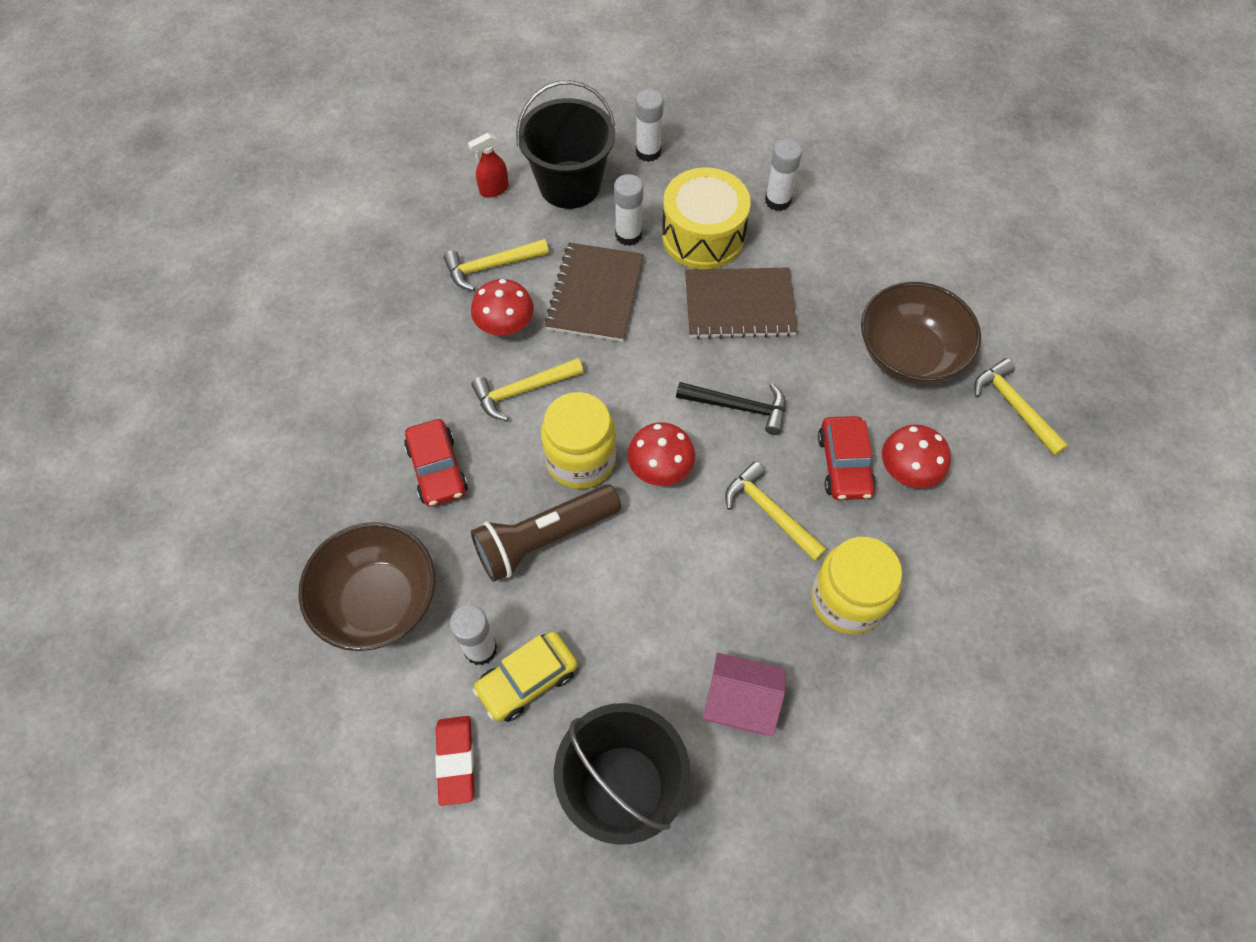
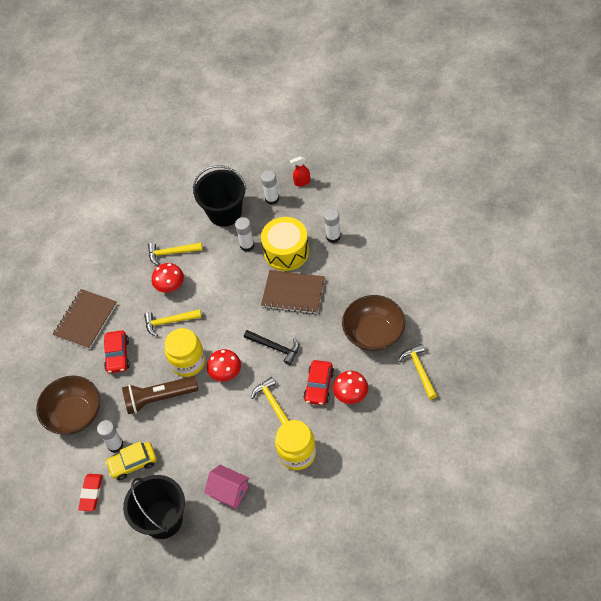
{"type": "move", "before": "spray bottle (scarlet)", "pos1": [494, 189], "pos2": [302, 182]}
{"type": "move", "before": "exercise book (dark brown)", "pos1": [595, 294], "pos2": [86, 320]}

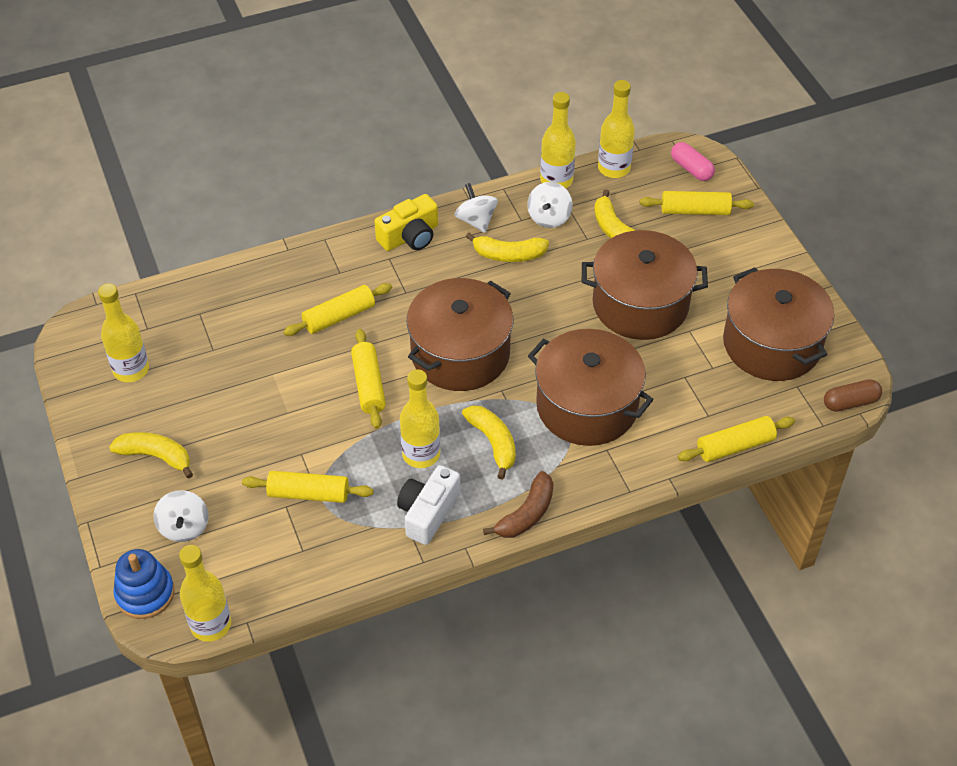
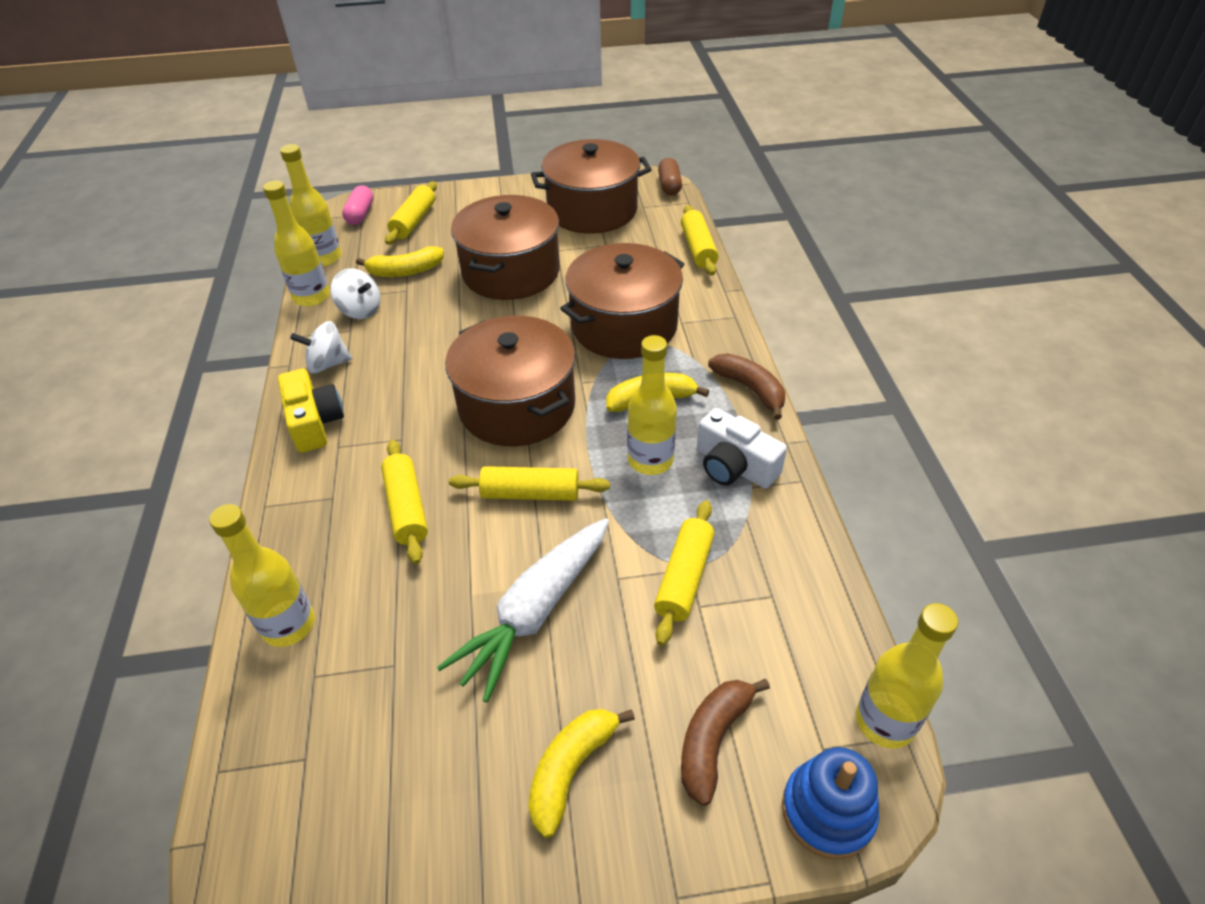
{"type": "rotate", "before": "capsule (pink)", "pos1": [691, 169], "pos2": [360, 214], "turn": -60}
{"type": "delete", "before": "toy banana (bright yellow)", "pos1": [509, 255]}
{"type": "move", "before": "bottle (bright yellow)", "pos1": [131, 370], "pos2": [288, 625]}
{"type": "replace", "before": "whirligig (white)", "after": "toy banana (dark brown)", "pos1": [184, 527], "pos2": [713, 740]}
{"type": "insert", "after": "carrot (white)", "pos2": [534, 612]}

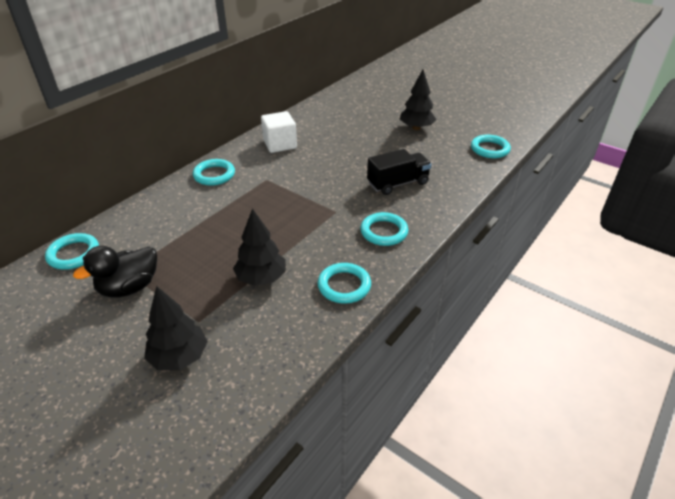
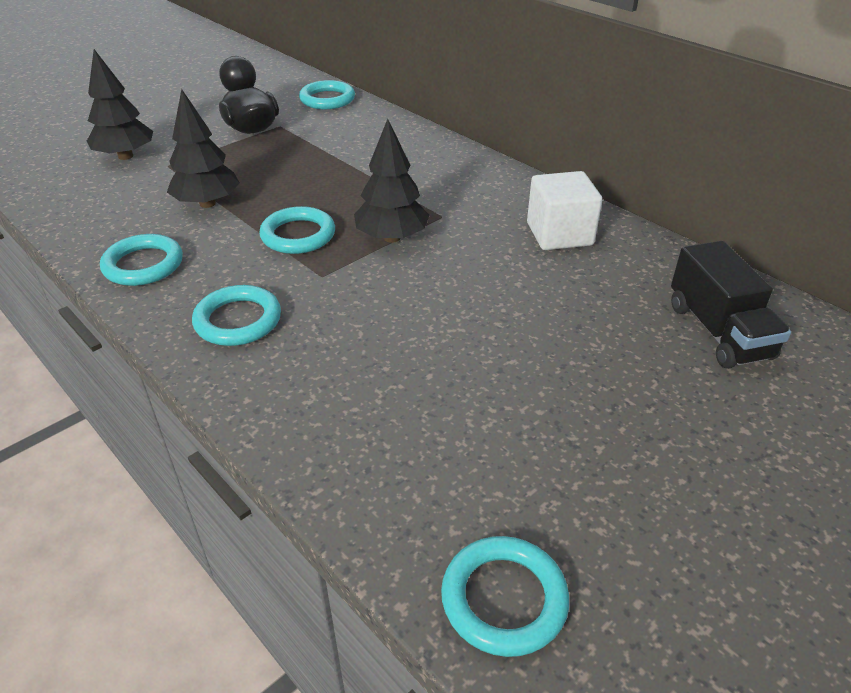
{"type": "move", "before": "tree (black)", "pos1": [416, 128], "pos2": [392, 238]}
{"type": "move", "before": "truck (black)", "pos1": [398, 183], "pos2": [718, 331]}
{"type": "move", "before": "torus (teal)", "pos1": [214, 175], "pos2": [298, 235]}

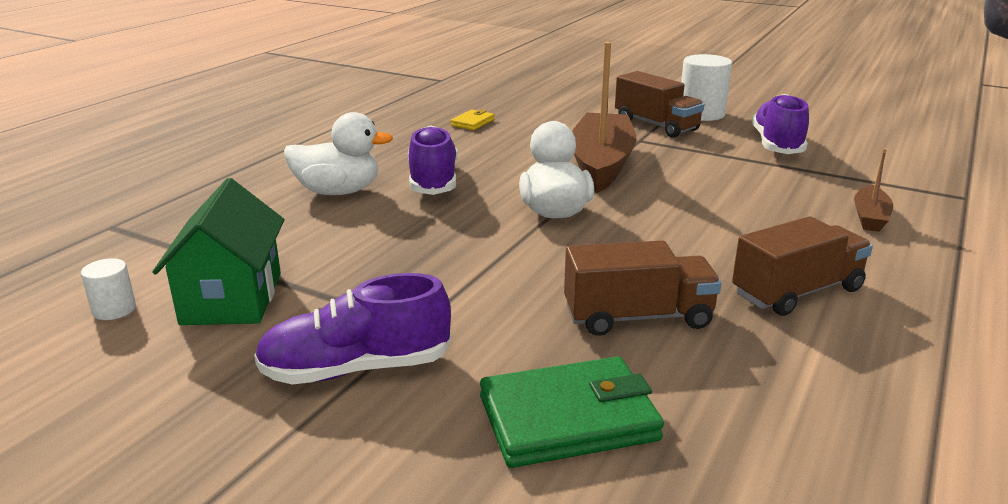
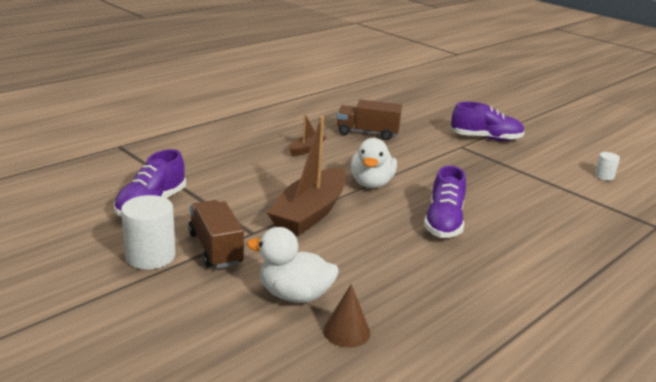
{"type": "delete", "before": "wallet (bright yellow)", "pos1": [473, 122]}
{"type": "move", "before": "toy duck (white)", "pos1": [338, 192], "pos2": [294, 295]}
{"type": "move", "before": "boat (dark brown)", "pos1": [870, 217], "pos2": [306, 149]}
{"type": "delete", "before": "house (green)", "pos1": [232, 298]}
{"type": "delete", "before": "truck (dark brown)", "pos1": [797, 292]}
{"type": "delete", "before": "wallet (green)", "pos1": [568, 419]}
{"type": "insert", "after": "cone (dark brown)", "pos2": [346, 331]}

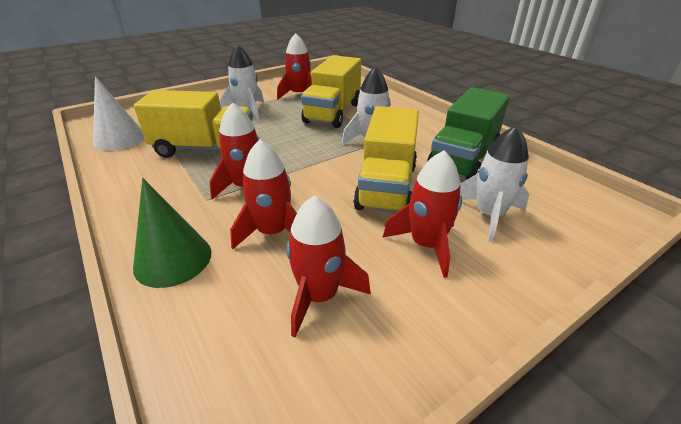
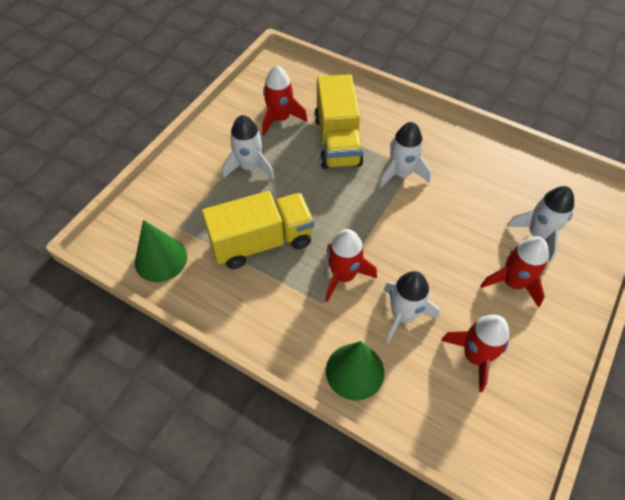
{"type": "recolor", "before": "cone (white)", "after": "cone (green)", "pos1": [119, 139], "pos2": [161, 259]}
{"type": "delete", "before": "truck (green)", "pos1": [463, 159]}
{"type": "delete", "before": "truck (bright yellow)", "pos1": [386, 186]}
{"type": "recolor", "before": "toy rocket (scarlet)", "after": "toy rocket (white)", "pos1": [272, 232], "pos2": [403, 316]}

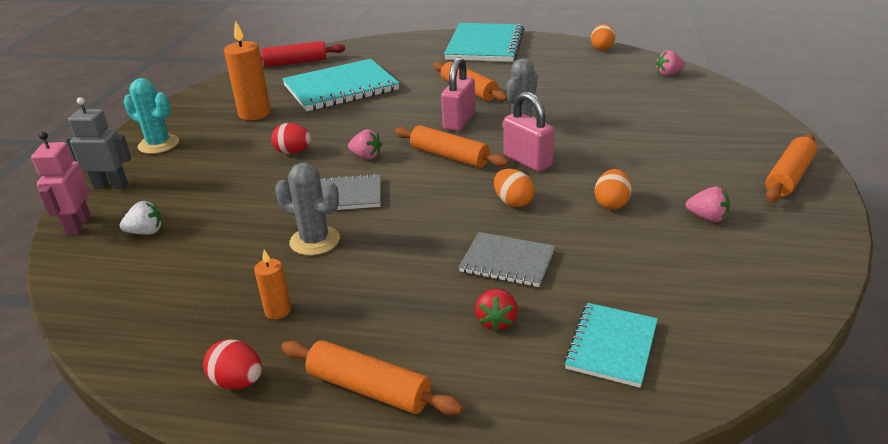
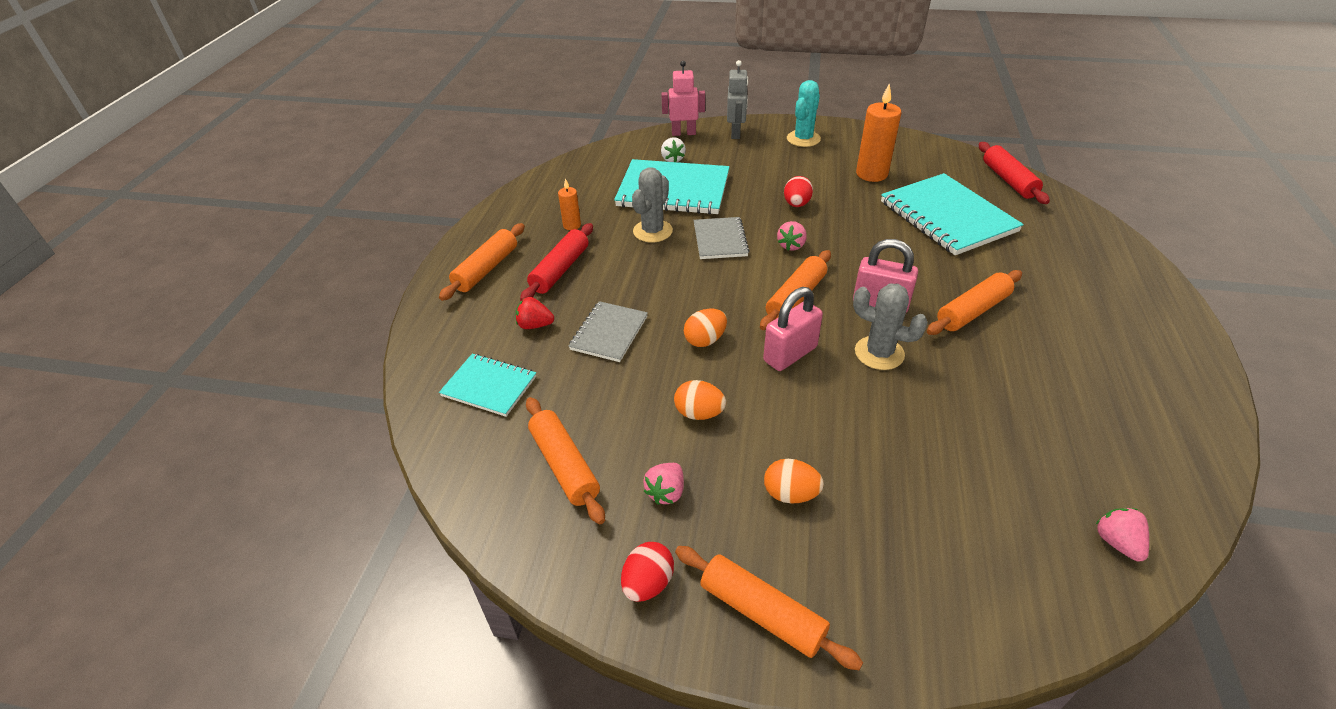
{"type": "move", "before": "exercise book (teal)", "pos1": [485, 45], "pos2": [673, 190]}
{"type": "move", "before": "egg (bright orange)", "pos1": [602, 48], "pos2": [790, 494]}
{"type": "move", "before": "egg (scarlet)", "pos1": [238, 382], "pos2": [648, 583]}
{"type": "insert", "after": "pastry roller (scarlet)", "pos2": [560, 270]}
{"type": "insert", "after": "pastry roller (bright orange)", "pos2": [564, 465]}

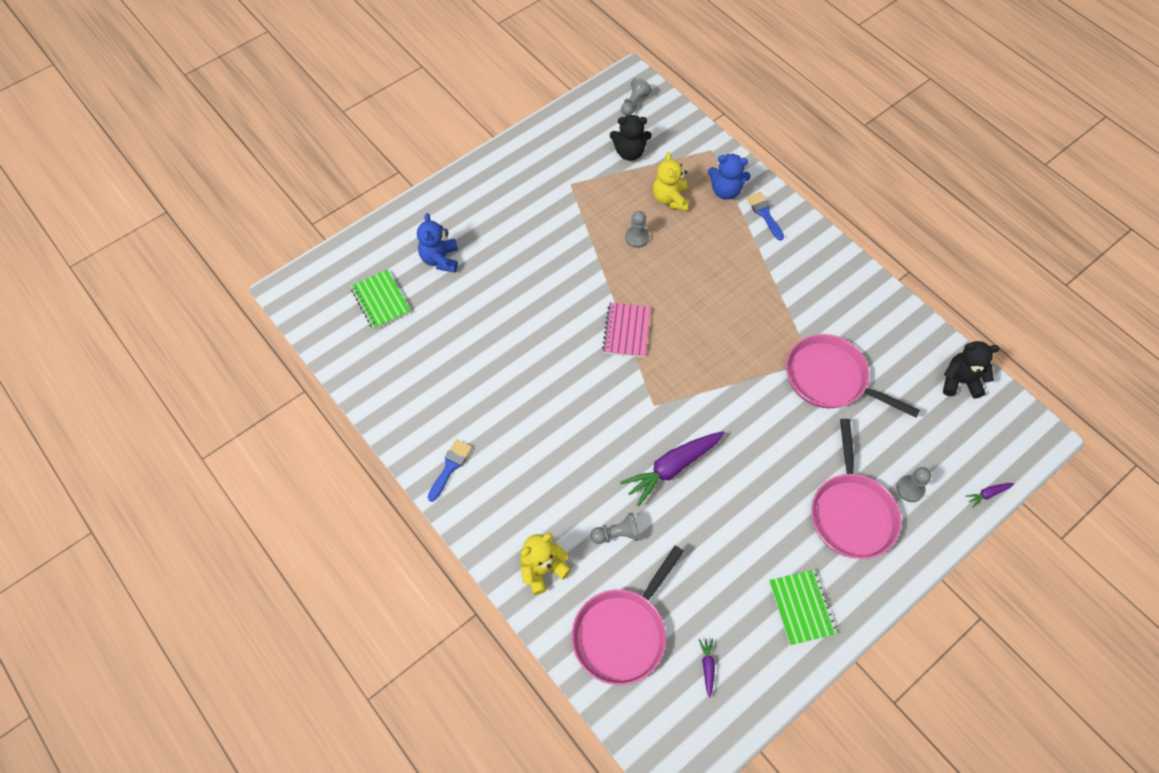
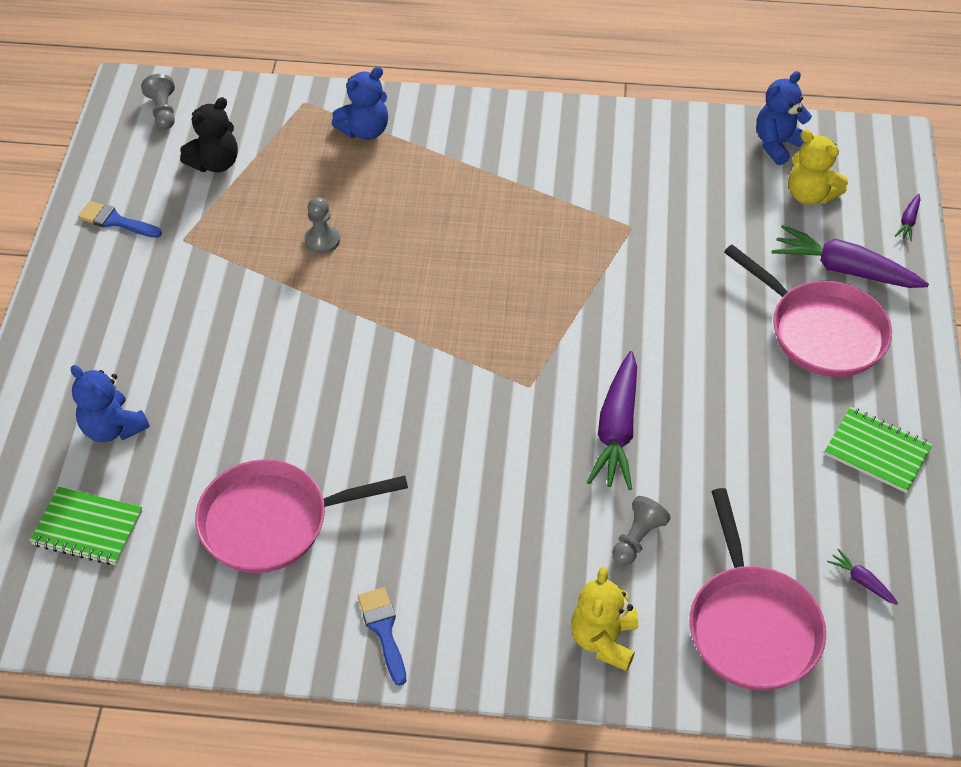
{"type": "move", "before": "stuffed bear (bright yellow)", "pos1": [670, 199], "pos2": [810, 195]}
{"type": "move", "before": "brush (cobalt)", "pos1": [764, 213], "pos2": [115, 221]}
{"type": "delete", "before": "exercise book (pink)", "pos1": [626, 331]}
{"type": "move", "before": "frying pan (pink)", "pos1": [830, 378], "pos2": [272, 521]}
{"type": "recolor", "before": "stuffed bear (black)", "after": "stuffed bear (cobalt)", "pos1": [960, 381], "pos2": [778, 144]}
{"type": "replace", "before": "game pawn (grey)", "after": "carrot (purple)", "pos1": [910, 489], "pos2": [844, 269]}

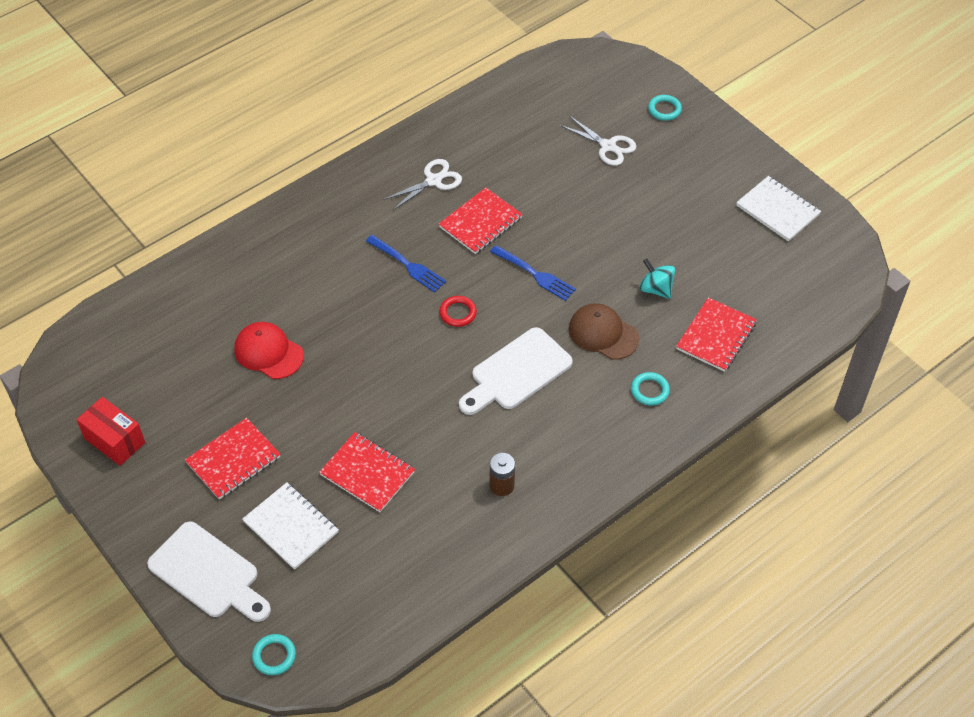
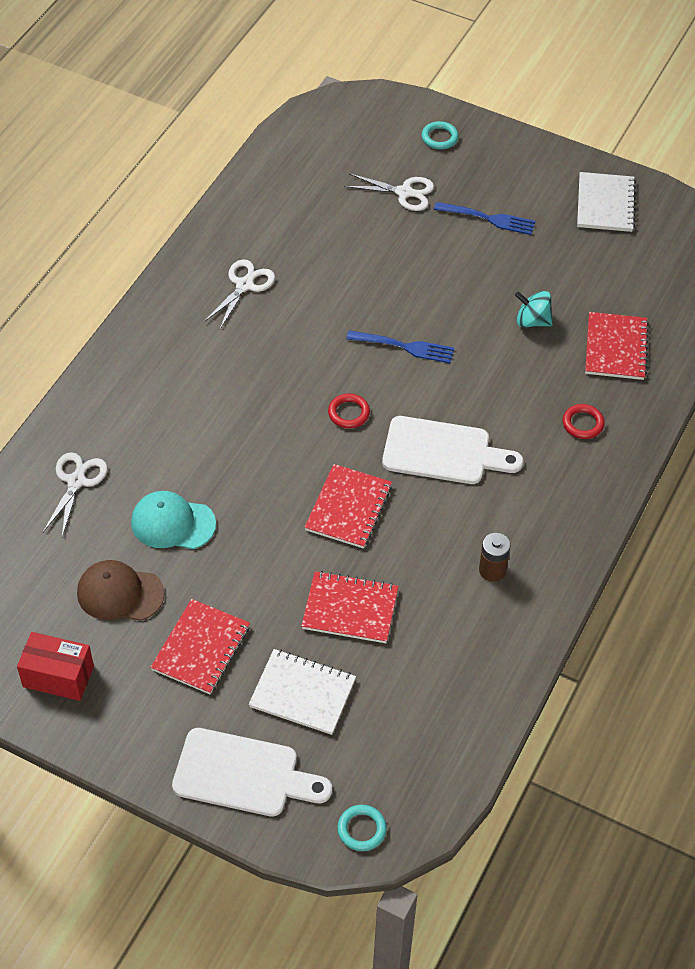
{"type": "rotate", "before": "exercise book (white)", "pos1": [777, 210], "pos2": [605, 204], "turn": 75}
{"type": "move", "before": "exercise book (scarlet)", "pos1": [480, 222], "pos2": [348, 508]}
{"type": "move", "before": "table fork (cobalt)", "pos1": [407, 265], "pos2": [488, 219]}
{"type": "move", "before": "cap (dark brown)", "pos1": [603, 333], "pos2": [120, 593]}
{"type": "recolor", "before": "cap (scarlet)", "after": "cap (teal)", "pos1": [268, 352], "pos2": [173, 523]}
{"type": "rotate", "before": "bread board (white)", "pos1": [517, 372], "pos2": [443, 452], "turn": -105}
{"type": "recolor", "before": "torus (teal)", "after": "torus (scarlet)", "pos1": [649, 390], "pos2": [583, 423]}
{"type": "insert", "after": "shears (white)", "pos2": [76, 481]}

